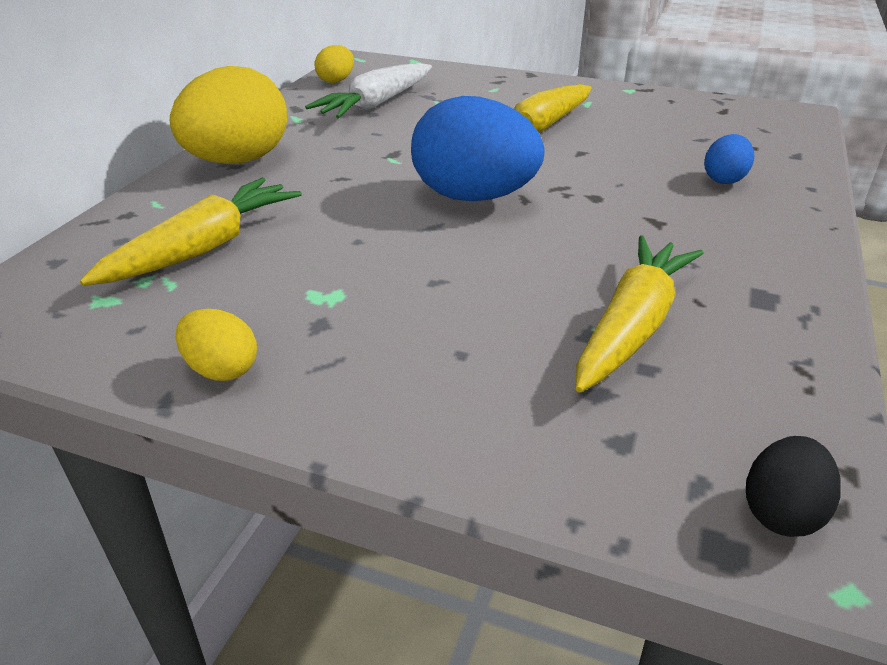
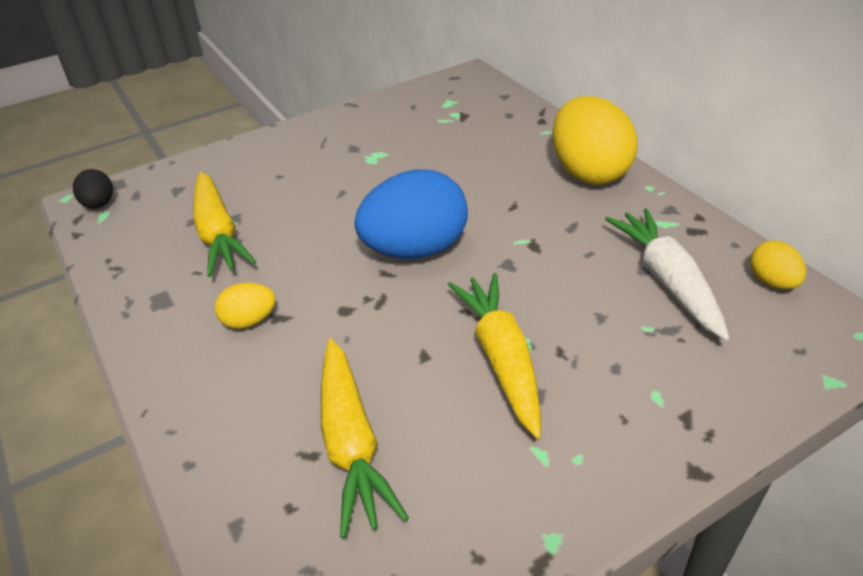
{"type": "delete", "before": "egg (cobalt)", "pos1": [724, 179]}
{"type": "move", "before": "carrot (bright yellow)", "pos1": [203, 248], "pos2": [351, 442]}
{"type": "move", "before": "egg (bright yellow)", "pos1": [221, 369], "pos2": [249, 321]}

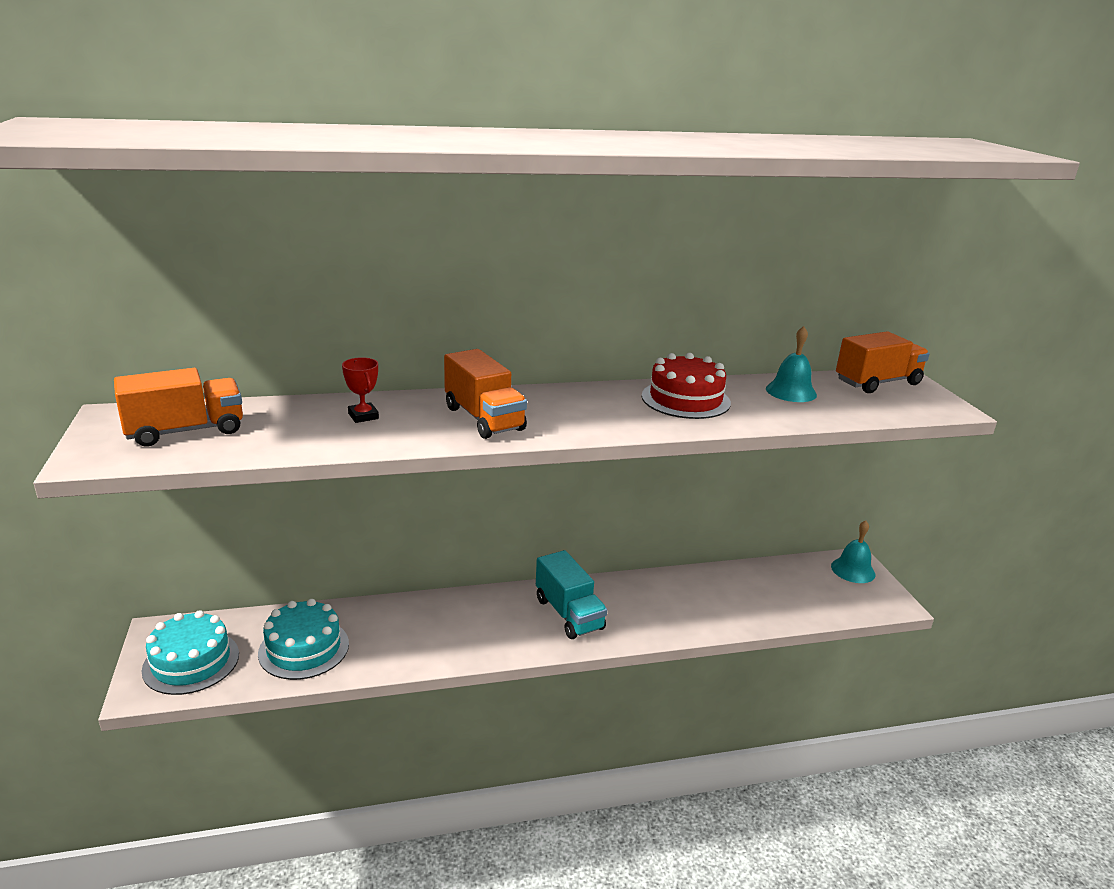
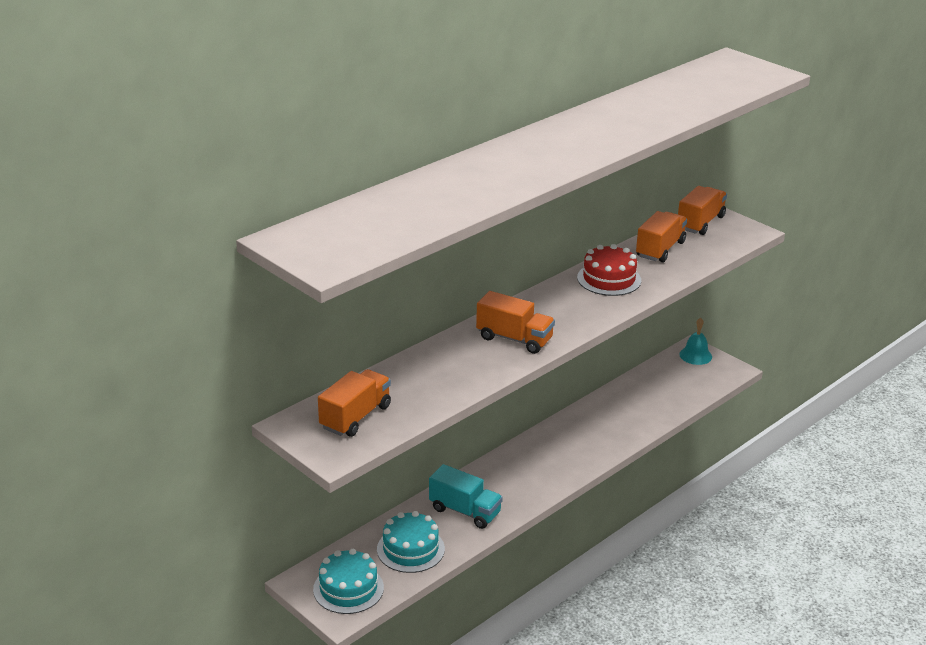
{"type": "replace", "before": "school bell (teal)", "after": "truck (bright orange)", "pos1": [791, 391], "pos2": [660, 249]}
{"type": "delete", "before": "award cup (scarlet)", "pos1": [363, 416]}
{"type": "move", "before": "truck (teal)", "pos1": [569, 614], "pos2": [465, 511]}

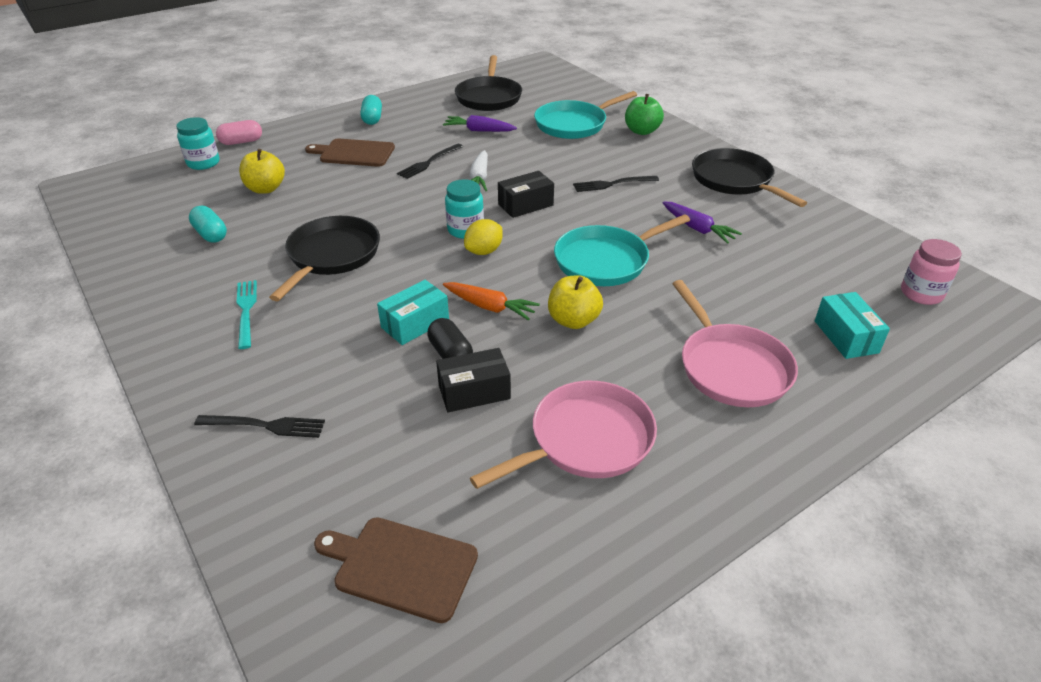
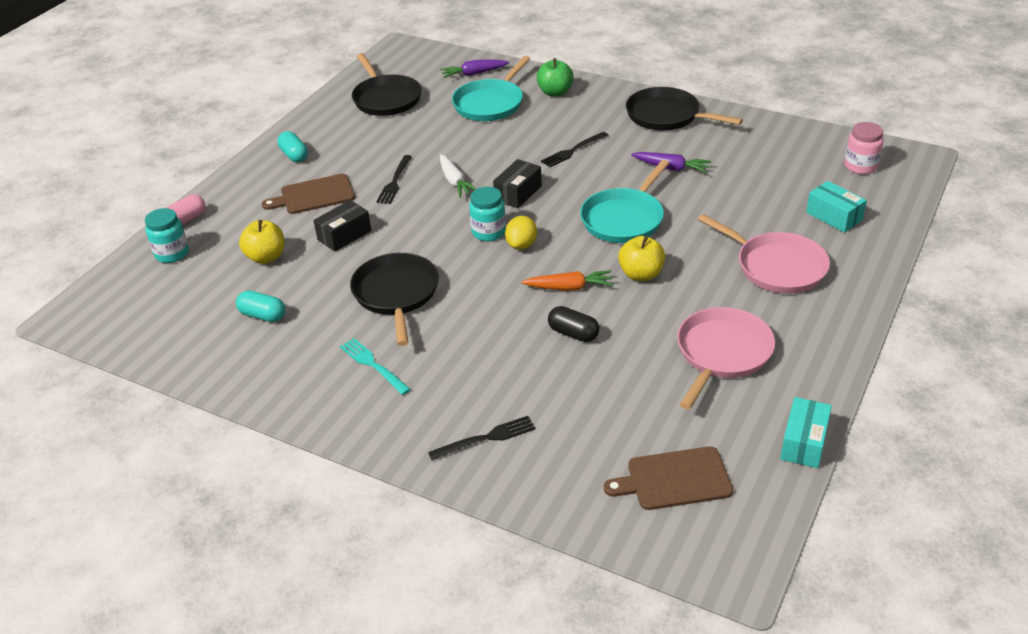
{"type": "move", "before": "carrot (purple)", "pos1": [479, 131], "pos2": [474, 74]}
{"type": "move", "before": "parcel (teal)", "pos1": [415, 323], "pos2": [803, 443]}
{"type": "move", "before": "parcel (black)", "pos1": [474, 392], "pos2": [344, 235]}

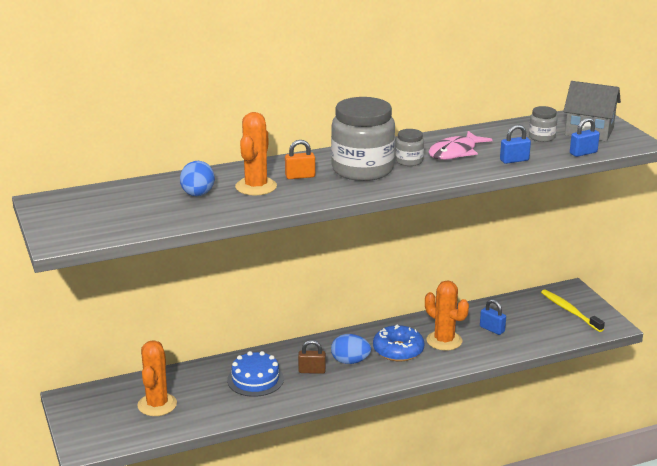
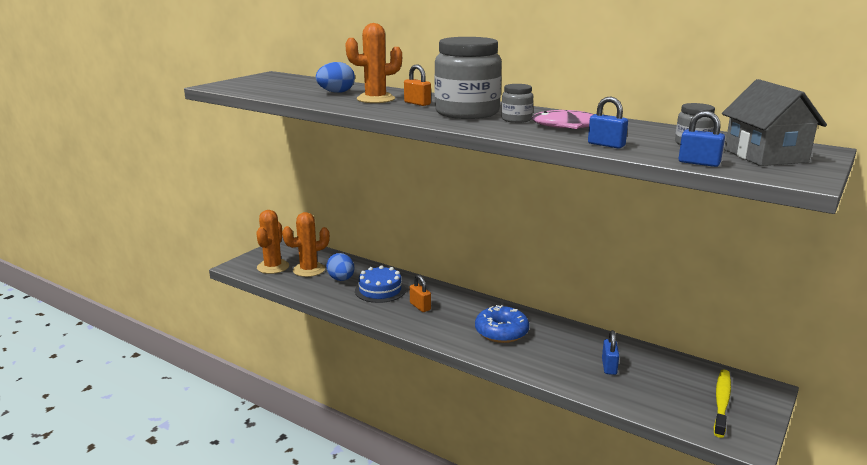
{"type": "move", "before": "cactus (bright orange)", "pos1": [444, 341], "pos2": [273, 267]}
{"type": "move", "before": "egg (cobalt)", "pos1": [350, 361], "pos2": [341, 279]}
{"type": "recolor", "before": "small lock (dark brown)", "after": "small lock (bright orange)", "pos1": [312, 371], "pos2": [420, 306]}

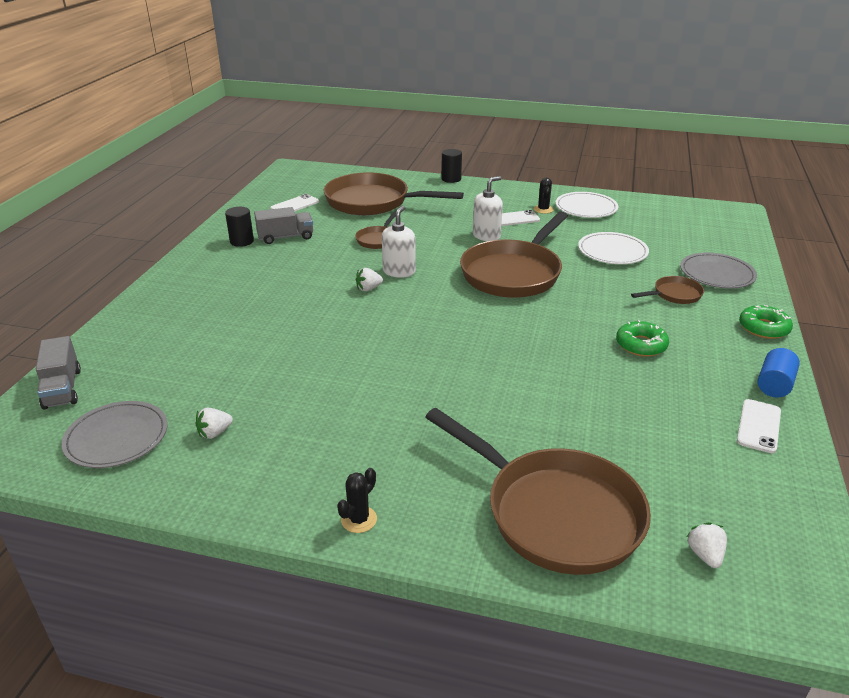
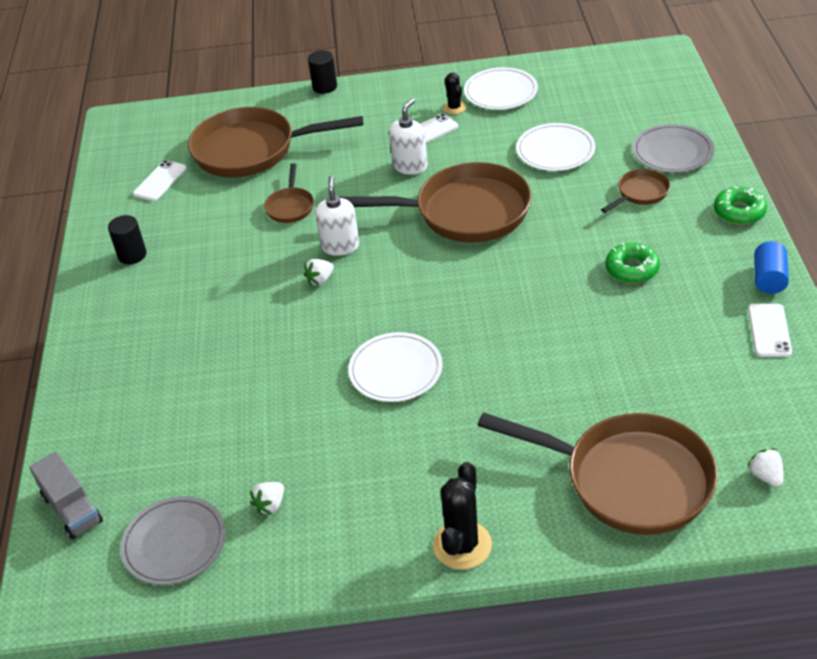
{"type": "delete", "before": "truck (grey)", "pos1": [286, 237]}
{"type": "rotate", "before": "frying pan (dark brown)", "pos1": [513, 273], "pos2": [465, 212], "turn": -105}
{"type": "resize", "before": "cactus (black)", "pos1": [359, 519], "pos2": [462, 545], "scale": 1.71}
{"type": "insert", "after": "plate (white)", "pos2": [395, 370]}

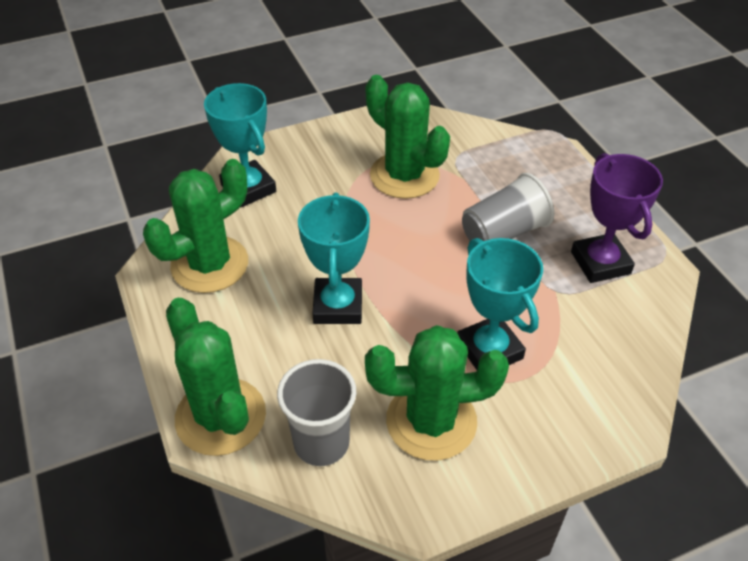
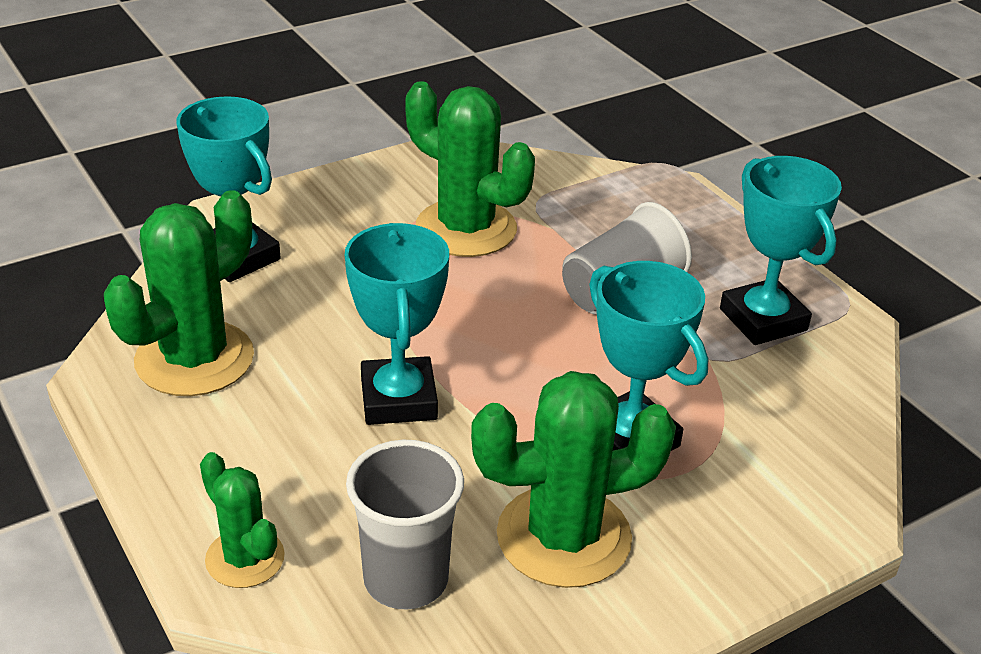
{"type": "recolor", "before": "award cup (purple)", "after": "award cup (teal)", "pos1": [600, 263], "pos2": [763, 319]}
{"type": "resize", "before": "cactus (green)", "pos1": [220, 416], "pos2": [245, 558], "scale": 0.56}

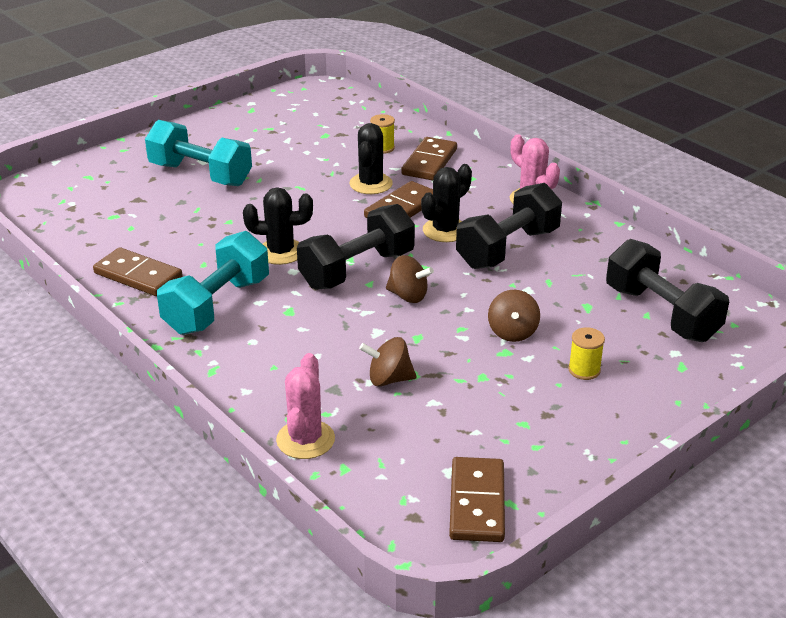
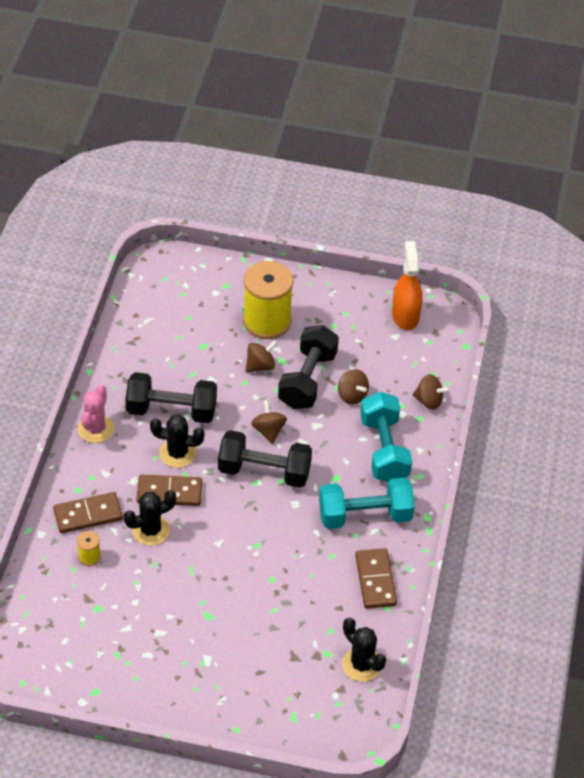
{"type": "move", "before": "hand weight (teal)", "pos1": [200, 174], "pos2": [384, 450]}
{"type": "move", "before": "cactus (black)", "pos1": [280, 252], "pos2": [361, 664]}
{"type": "move", "before": "hand weight (black)", "pos1": [661, 314], "pos2": [307, 380]}
{"type": "resize", "before": "reel of thread (bright yellow)", "pos1": [584, 370], "pos2": [267, 321], "scale": 2.37}
{"type": "replace", "before": "cactus (pink)", "after": "whirligig (dark brown)", "pos1": [305, 440], "pos2": [429, 401]}
{"type": "replace", "before": "domino piece (dark brown)", "after": "spray bottle (bright orange)", "pos1": [476, 503], "pos2": [405, 315]}

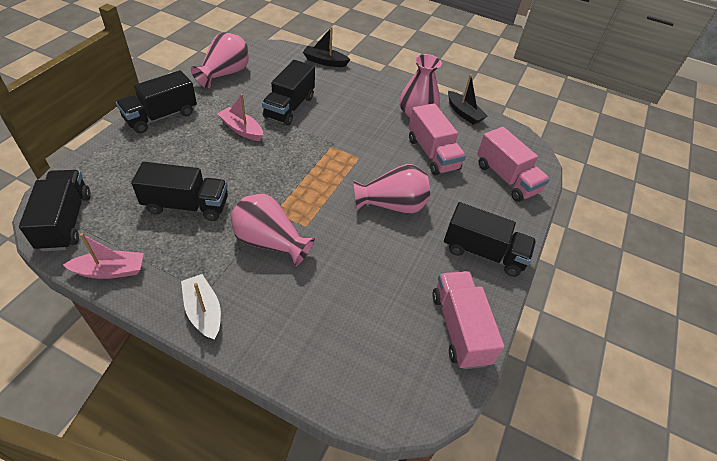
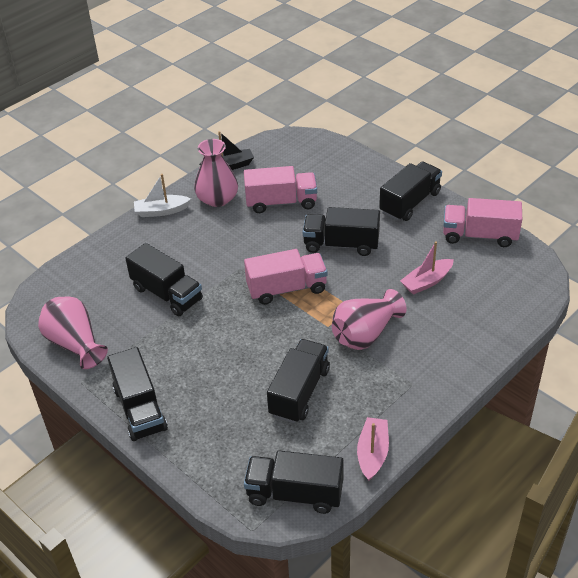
{"type": "delete", "before": "boat (black)", "pos1": [325, 62]}
{"type": "move", "before": "boat (pink)", "pos1": [241, 129], "pos2": [427, 282]}
{"type": "move", "before": "truck (pink)", "pos1": [506, 178], "pos2": [287, 289]}
{"type": "replace", "before": "vase (pink)", "after": "truck (black)", "pos1": [392, 205], "pos2": [341, 244]}
{"type": "move", "before": "boat (white)", "pos1": [204, 312], "pos2": [161, 211]}

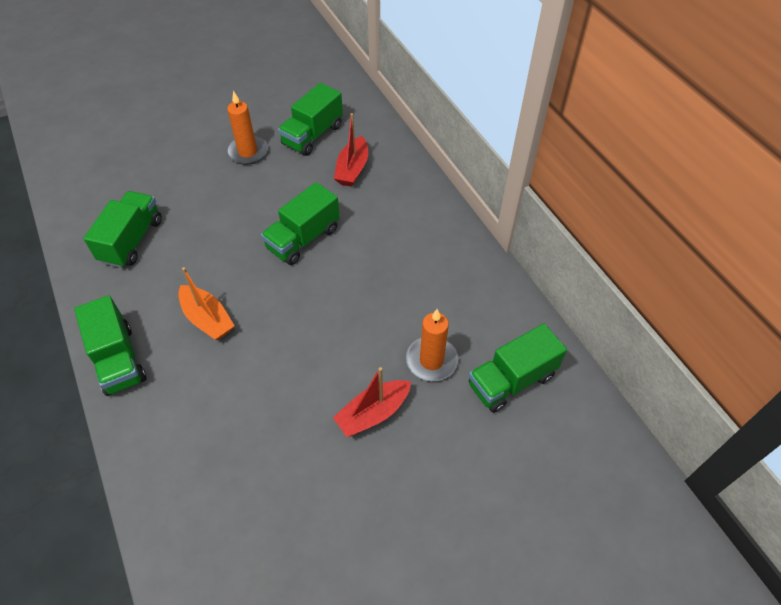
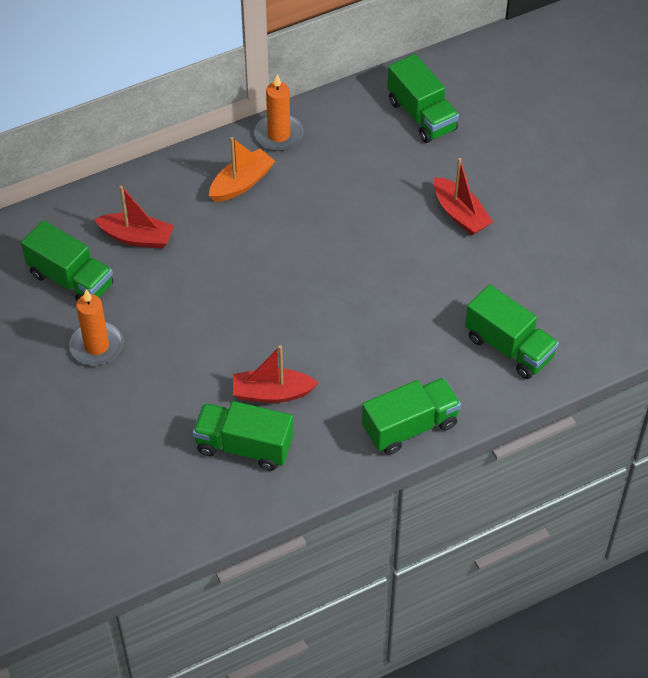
{"type": "move", "before": "truck (green)", "pos1": [303, 238], "pos2": [509, 347]}
{"type": "move", "before": "boat (bright orange)", "pos1": [207, 319], "pos2": [241, 183]}
{"type": "move", "before": "candle (bright orange)", "pos1": [431, 360], "pos2": [279, 135]}
{"type": "insert", "after": "boat (scarlet)", "pos2": [272, 393]}

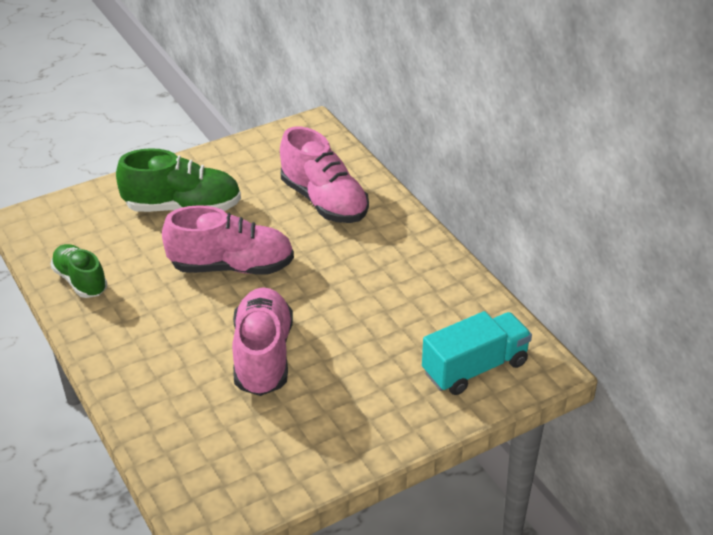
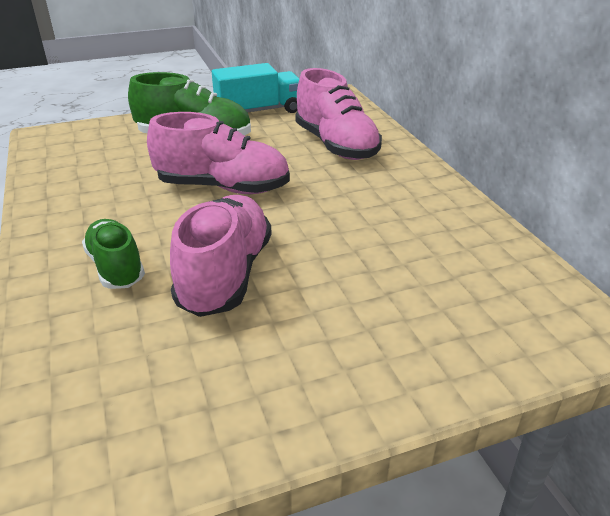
{"type": "move", "before": "sneaker (green)", "pos1": [80, 281], "pos2": [116, 267]}
{"type": "move", "before": "truck (teal)", "pos1": [475, 368], "pos2": [258, 111]}

